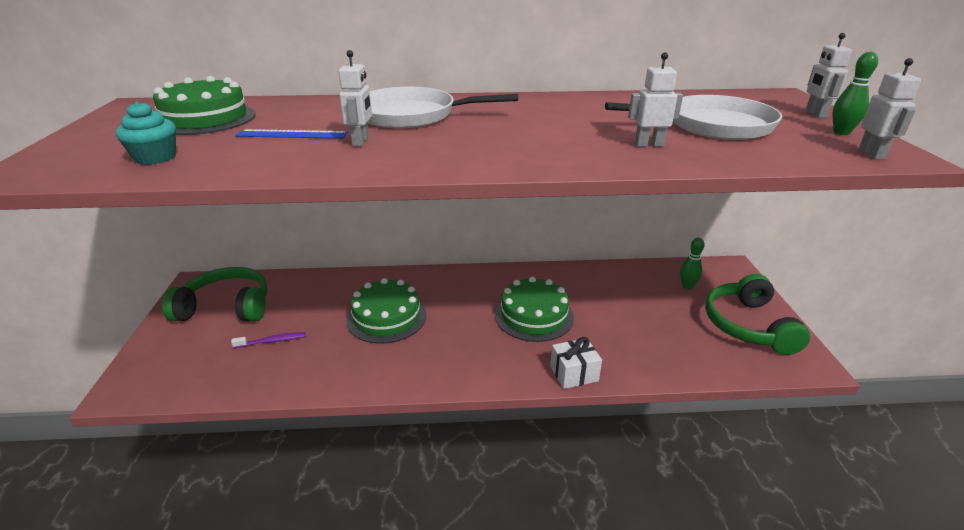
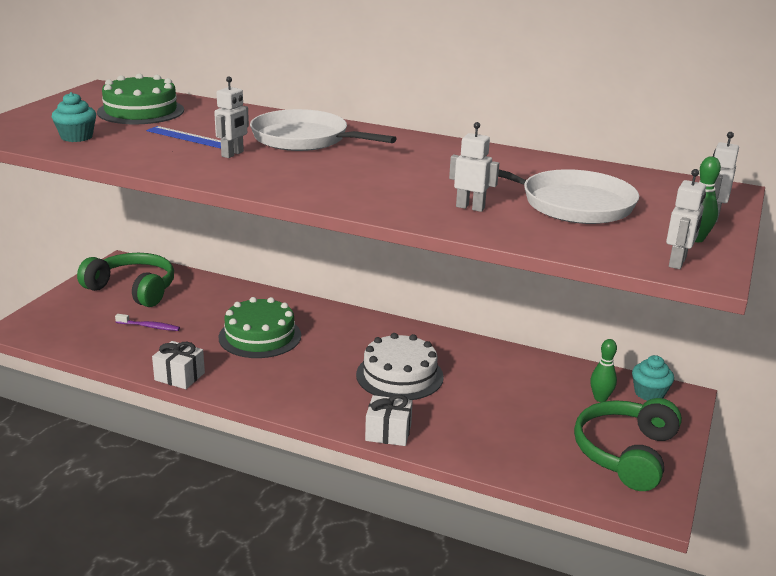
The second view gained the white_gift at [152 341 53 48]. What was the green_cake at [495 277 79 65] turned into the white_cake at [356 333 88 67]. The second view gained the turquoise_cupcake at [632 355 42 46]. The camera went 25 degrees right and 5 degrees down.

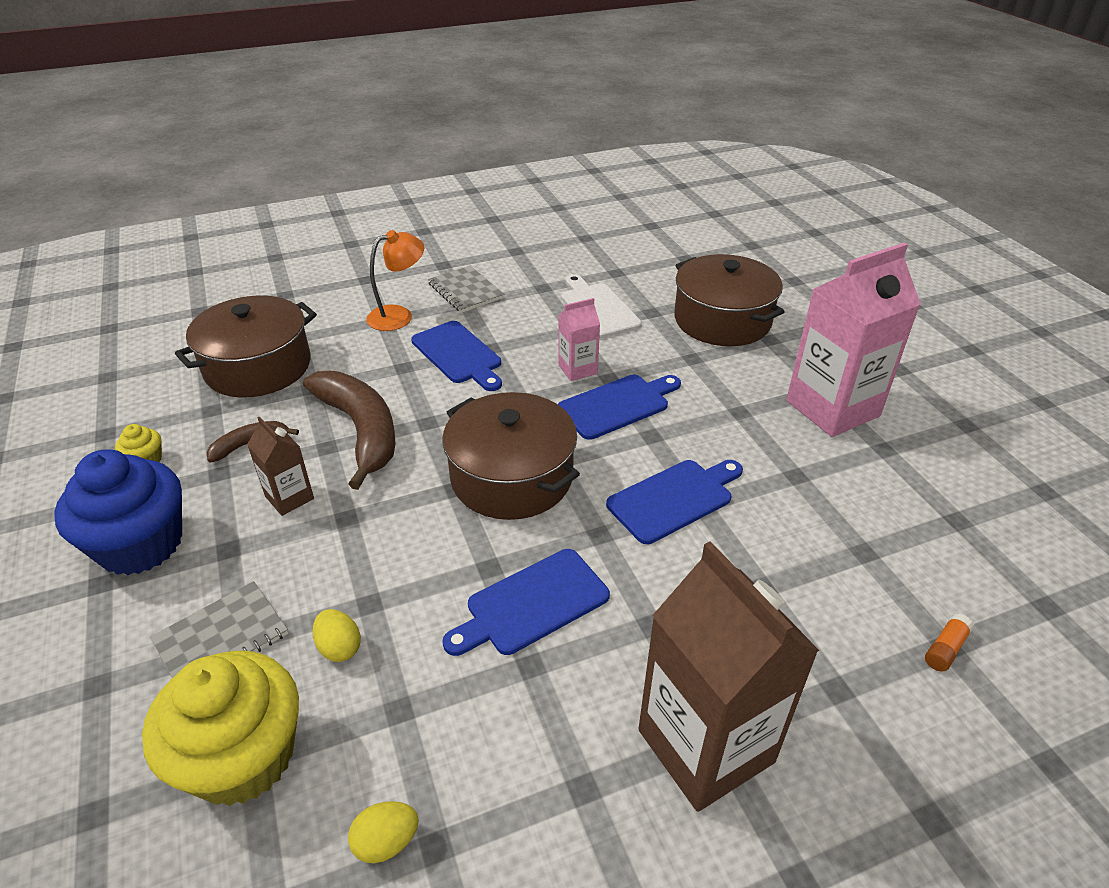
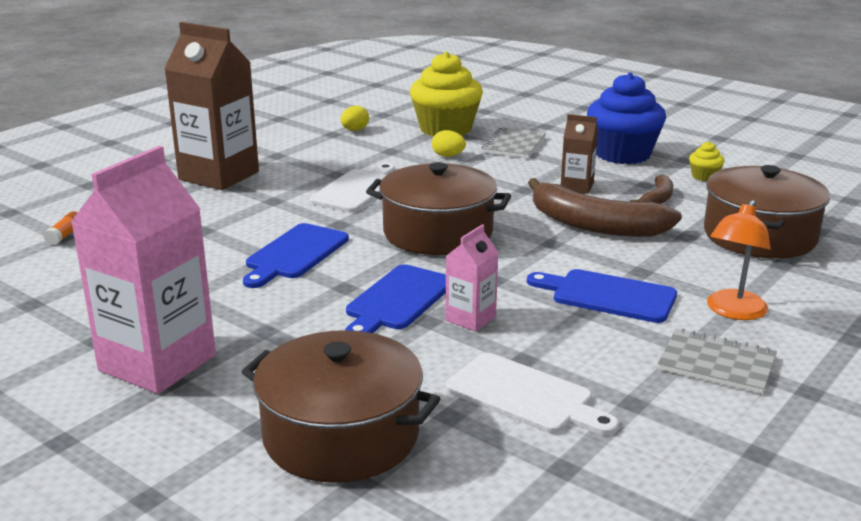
What was the blue_cutting_board at [442 549 168 107] turned into the white_cutting_board at [309 163 86 50]. The camera went 150 degrees right and 15 degrees down.

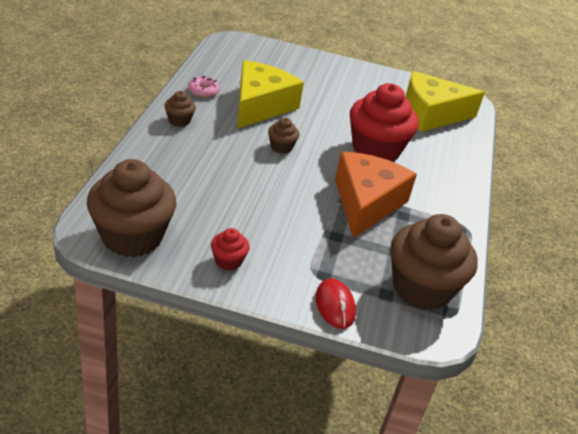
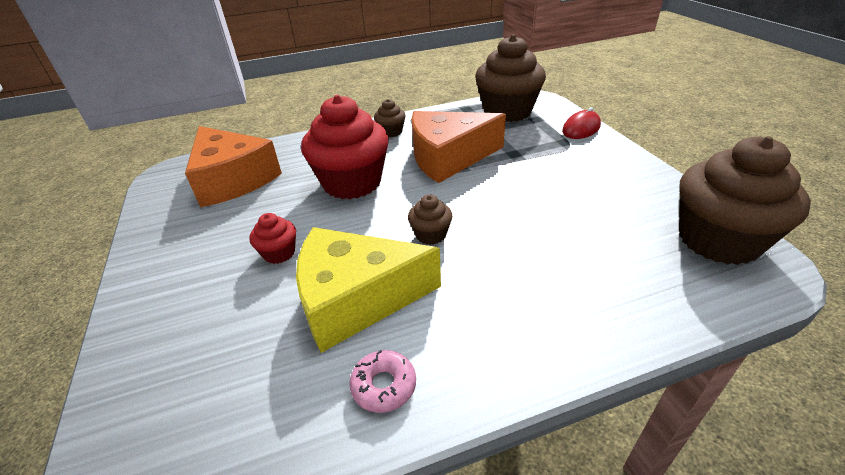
What was the yellow_cheese at [405 71 80 61] turned into the orange_cheese at [185 126 97 81]. The red_cupcake ended up elsewhere, having gone from [211 228 39 43] to [249 213 47 51]. The brown_cupcake ended up elsewhere, having gone from [164 91 32 36] to [374 99 32 38]. The camera went 115 degrees left and 0 degrees up.

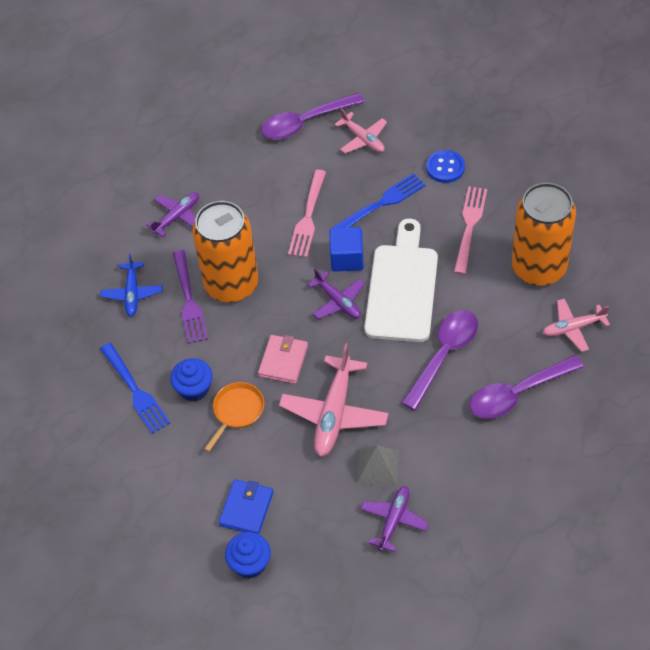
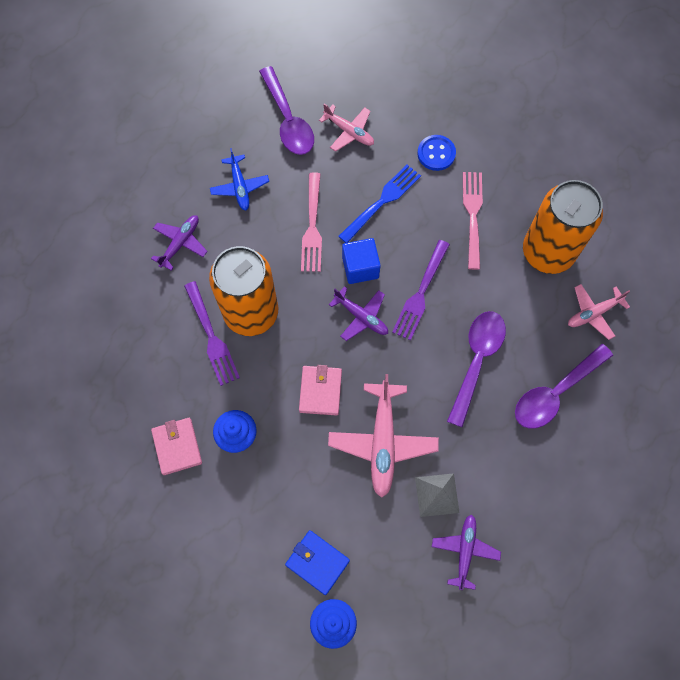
Where the blue_fork stood at [100 343 70 91], the pink_wallet came to stand at [151 418 51 57]. The blue_plane ended up elsewhere, having gone from [101 254 61 62] to [210 148 59 63]. The purple_spoon at [261 93 104 47] ended up facing another way, 75 degrees counterclockwise from before. The blue_wallet at [219 479 54 55] ended up facing another way, 60 degrees counterclockwise from before. Where the white_cutting_board stood at [364 219 74 123], the purple_fork came to stand at [392 240 58 100]. The second view lost the orange_pan at [204 382 60 70]. The camera went 15 degrees left and 15 degrees up.

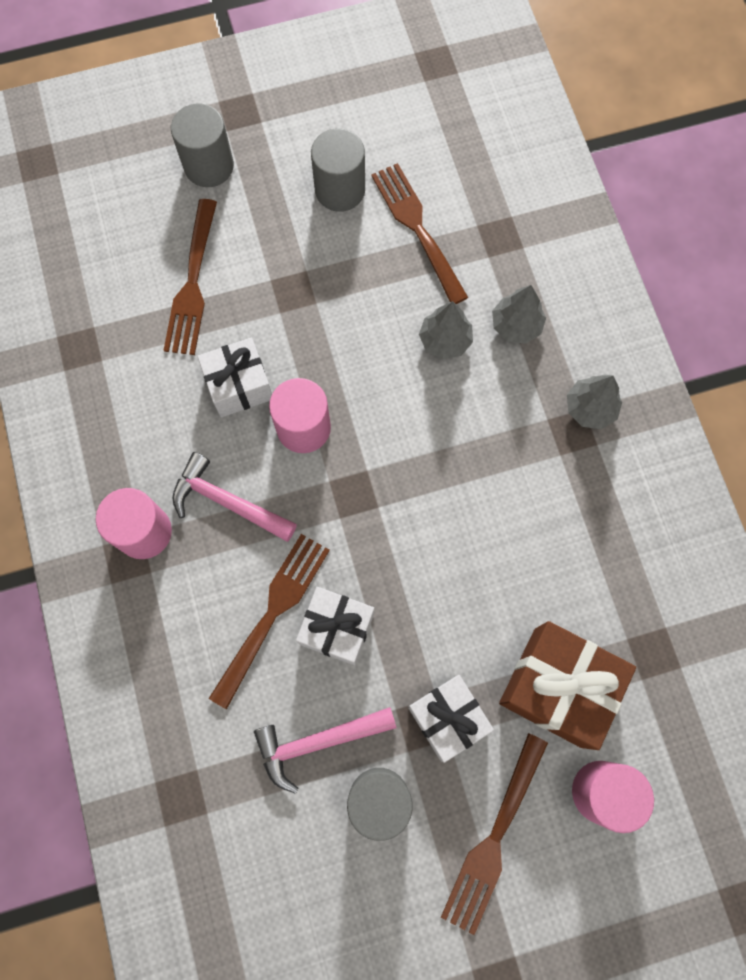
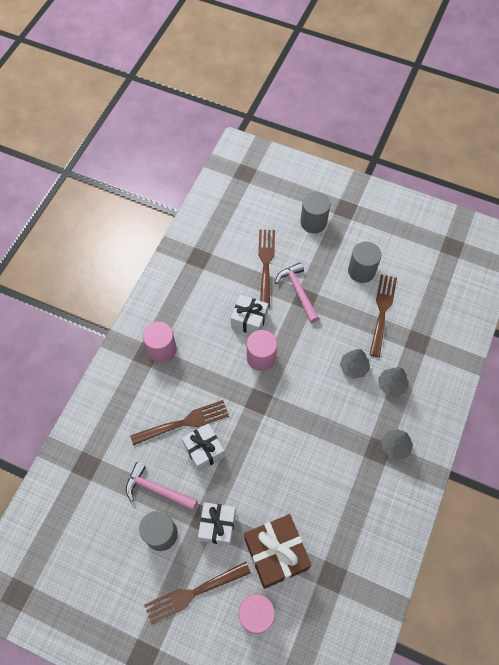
The brown_fork at [163 199 54 156] ended up facing another way, 135 degrees clockwise from before. The pink_hammer ended up elsewhere, having gone from [172 452 125 90] to [275 262 44 61]. The camera went 40 degrees right and 10 degrees down.

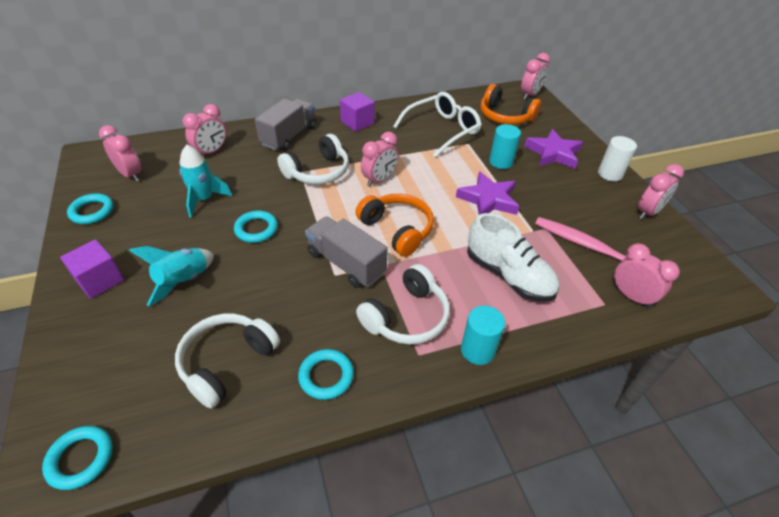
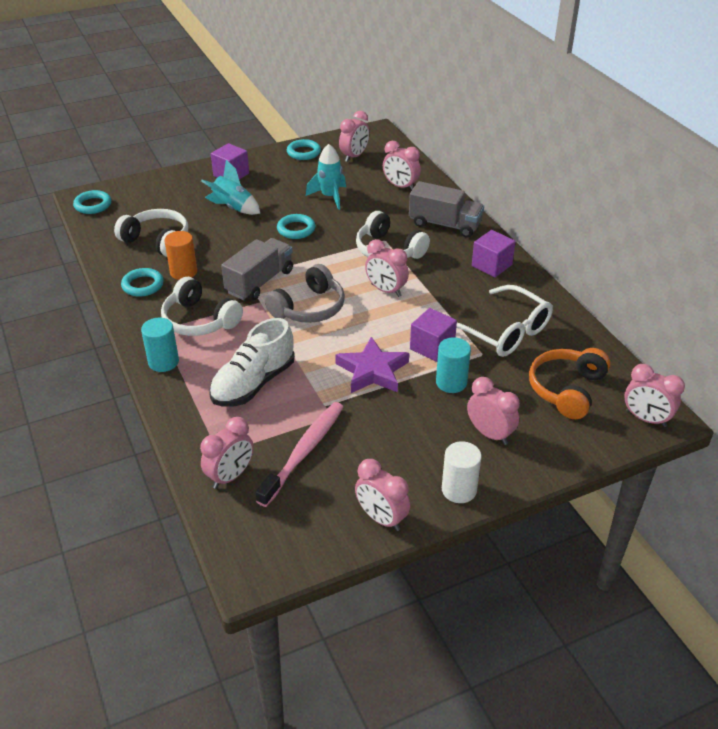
The second view gained the orange_cylinder at [165 231 32 49]. What was the orange_headphones at [355 194 79 63] turned into the grey_headphones at [265 264 80 59]. The second view gained the purple_cube at [410 308 47 54]. Where the purple_star stood at [525 129 58 40], the pink_clock came to stand at [467 377 53 68]. The camera went 85 degrees right and 5 degrees down.

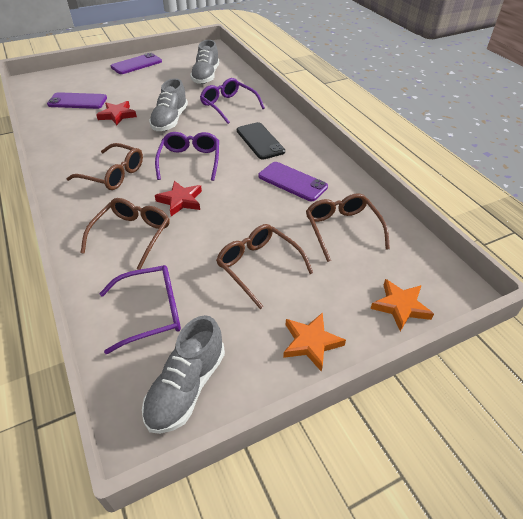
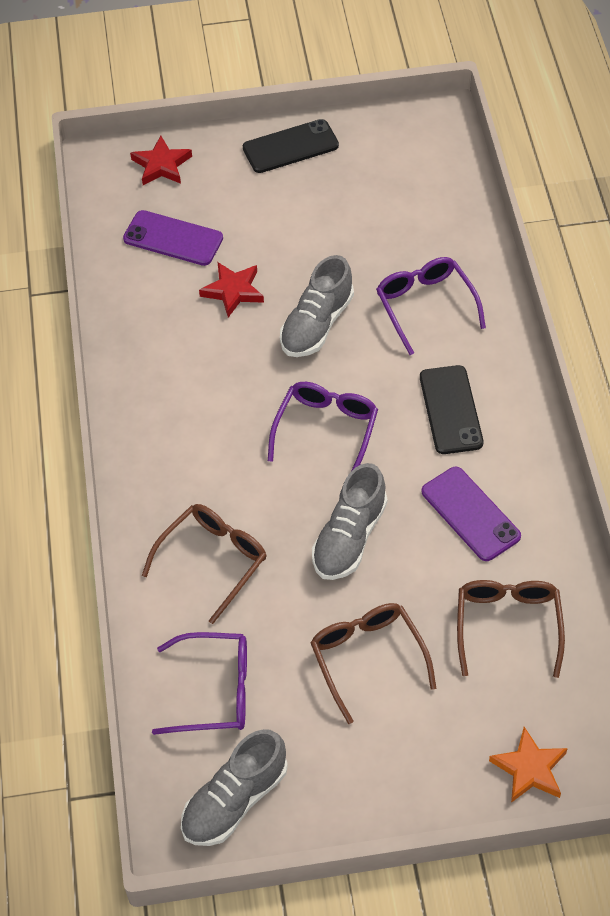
The red_star ended up elsewhere, having gone from [155 181 47 35] to [130 136 62 49]. What was the purple_phone at [111 53 51 21] turned into the black_phone at [243 119 96 54]. The grey_shoe ended up elsewhere, having gone from [190 40 29 44] to [312 463 76 117]. The second view lost the brown_glasses at [66 143 77 47]. The second view lost the orange_star at [283 312 63 60]. The camera went 20 degrees right and 10 degrees up.

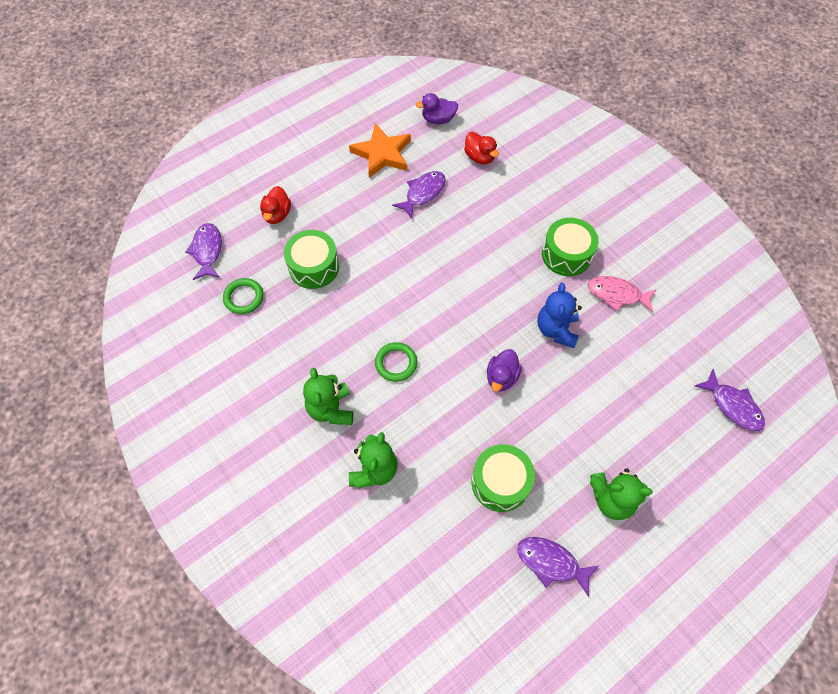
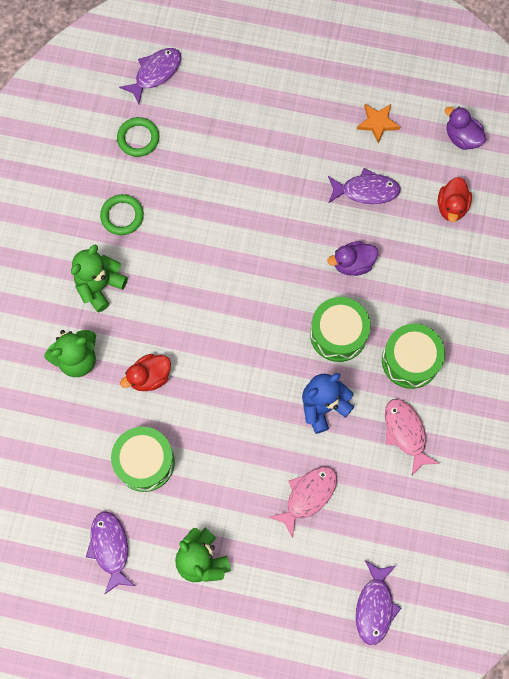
The green_ring ended up elsewhere, having gone from [375 342 42 40] to [100 194 44 41]. The red_duck ended up elsewhere, having gone from [260 186 31 38] to [120 354 51 37]. The second view gained the pink_fish at [270 466 67 72]. The green_drum ended up elsewhere, having gone from [284 230 55 59] to [310 297 61 65]. The purple_duck ended up elsewhere, having gone from [487 349 35 43] to [327 241 51 35]. The size of the orange_star at [349 123 62 55] changed by a factor of 0.58. The camera went 50 degrees right and 10 degrees up.

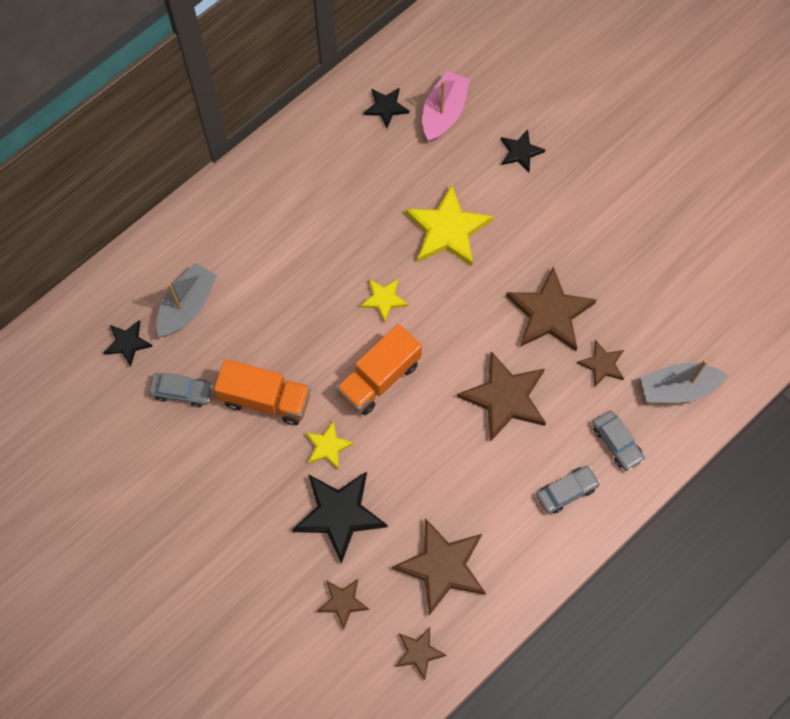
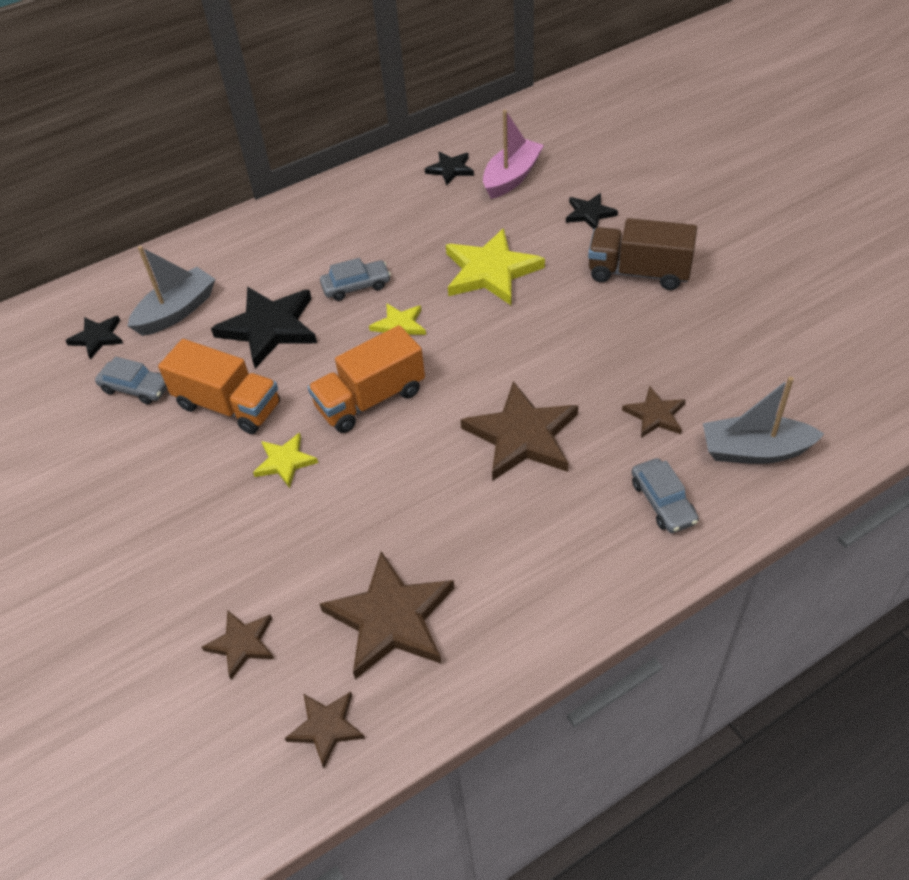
The black_star ended up elsewhere, having gone from [292 471 96 93] to [211 287 106 81]. The grey_car ended up elsewhere, having gone from [536 466 64 48] to [320 258 71 43]. The second view gained the brown_truck at [588 218 109 72]. The second view lost the brown_star at [506 267 91 84]. The camera went 15 degrees right and 20 degrees down.

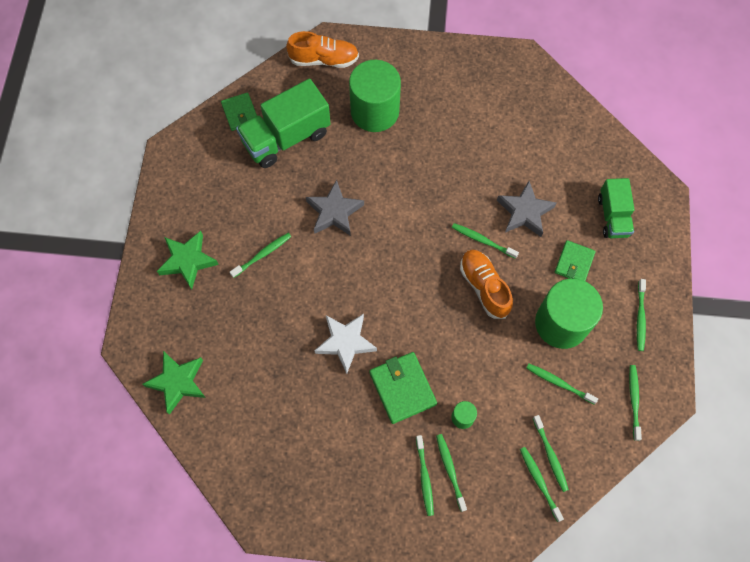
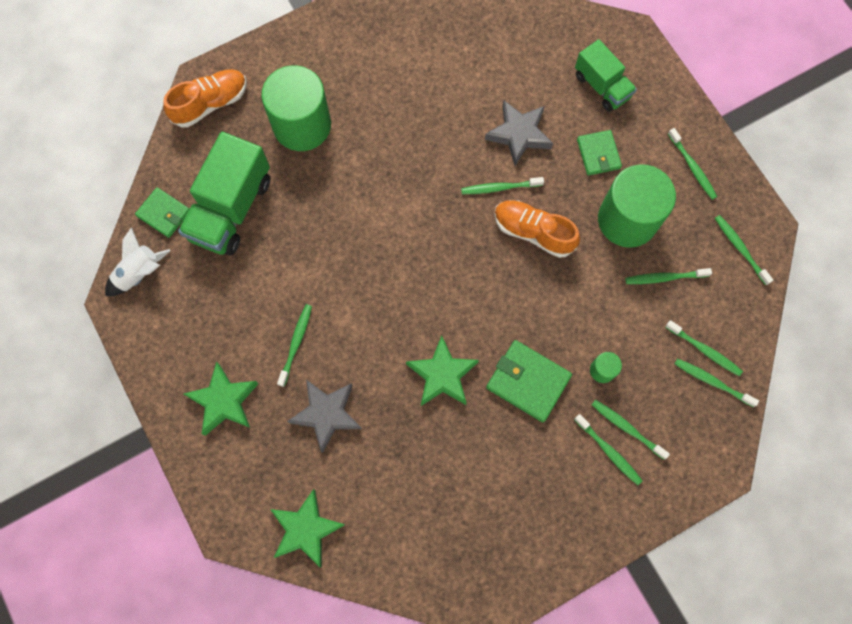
The second view gained the white_rocket at [105 227 66 69]. The grey_star ended up elsewhere, having gone from [306 180 58 56] to [287 380 75 73]. What was the white_star at [314 314 63 60] turned into the green_star at [406 335 73 71]. The camera went 35 degrees left and 5 degrees up.

